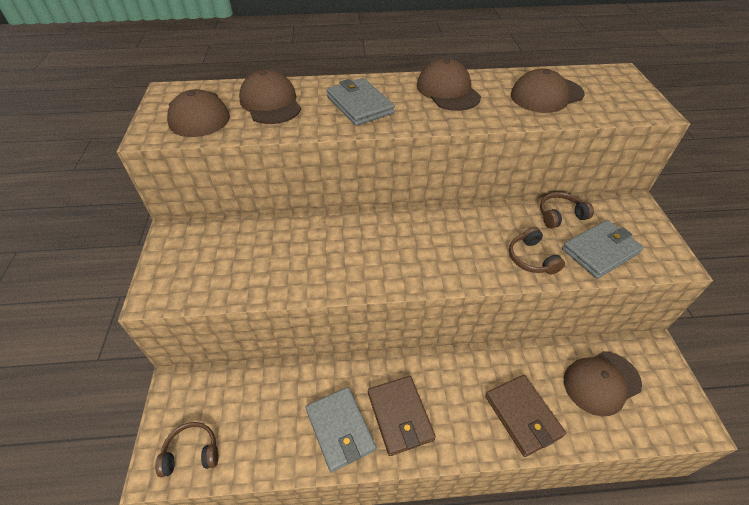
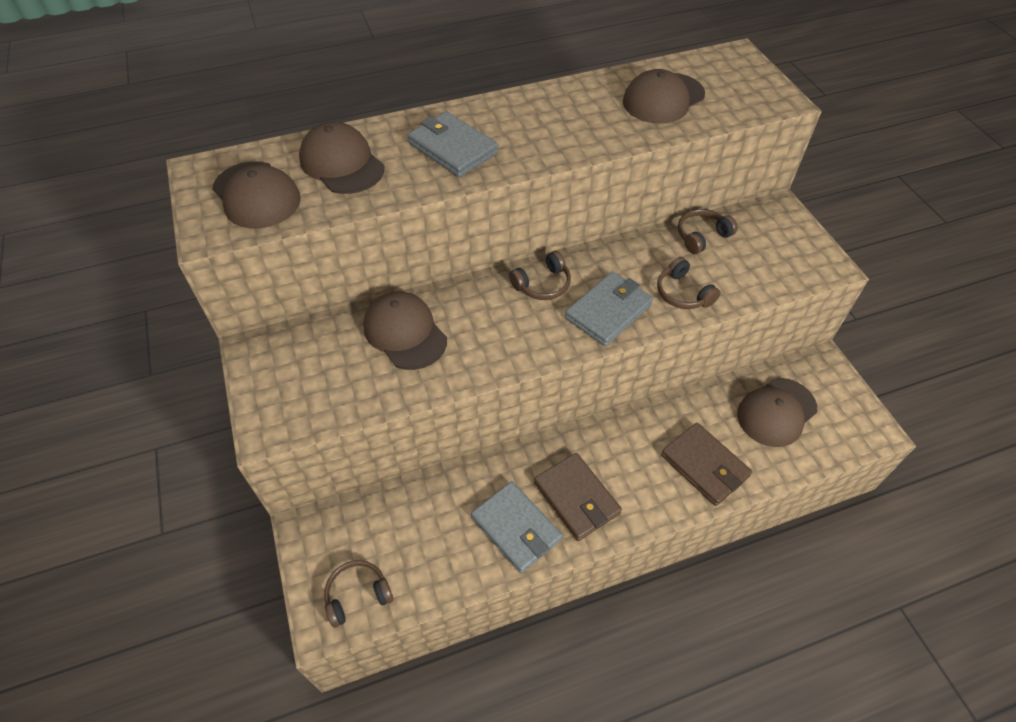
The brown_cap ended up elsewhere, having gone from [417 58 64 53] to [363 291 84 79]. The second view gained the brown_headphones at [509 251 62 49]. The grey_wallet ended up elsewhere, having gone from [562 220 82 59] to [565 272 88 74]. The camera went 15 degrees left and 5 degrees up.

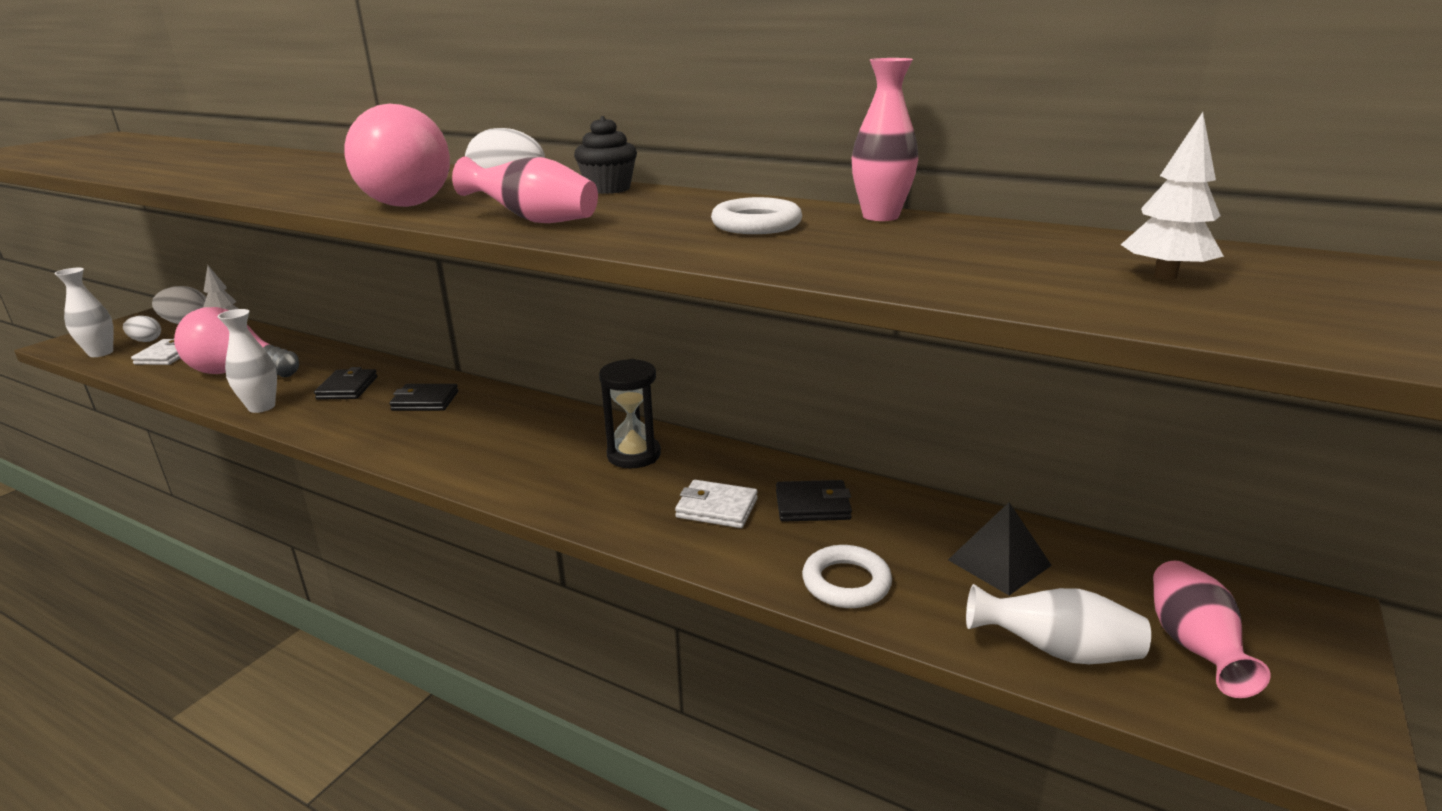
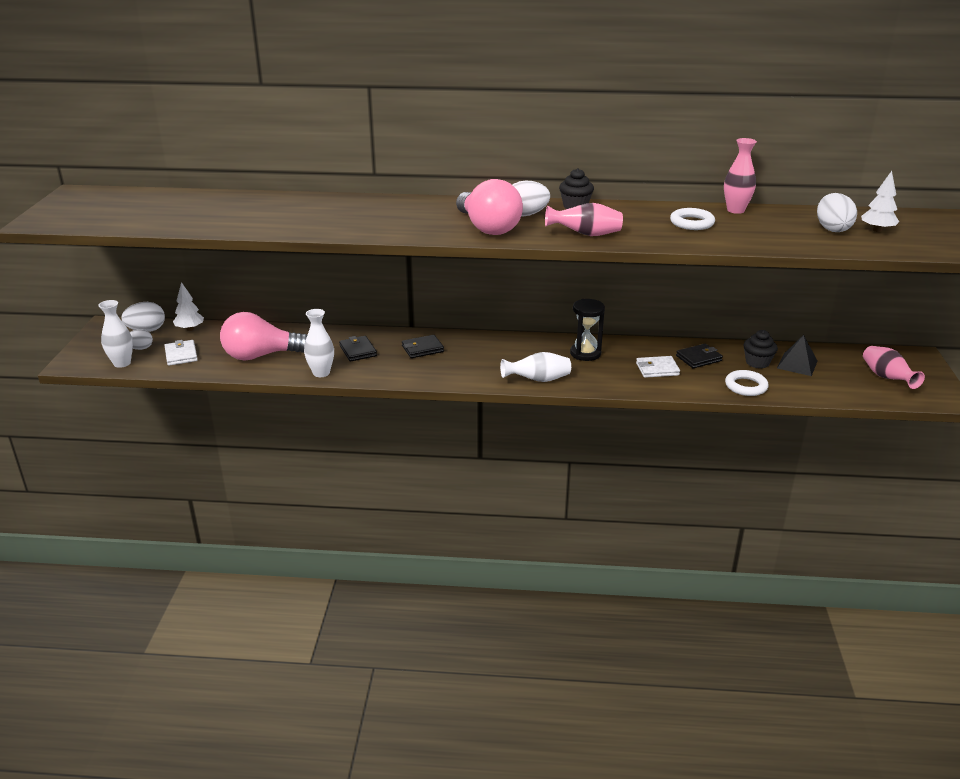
The white_vase ended up elsewhere, having gone from [966 584 185 80] to [500 352 71 30]. The second view gained the black_cupcake at [744 330 34 38]. The second view gained the white_egg at [817 193 40 39]. The camera went 25 degrees left and 5 degrees up.

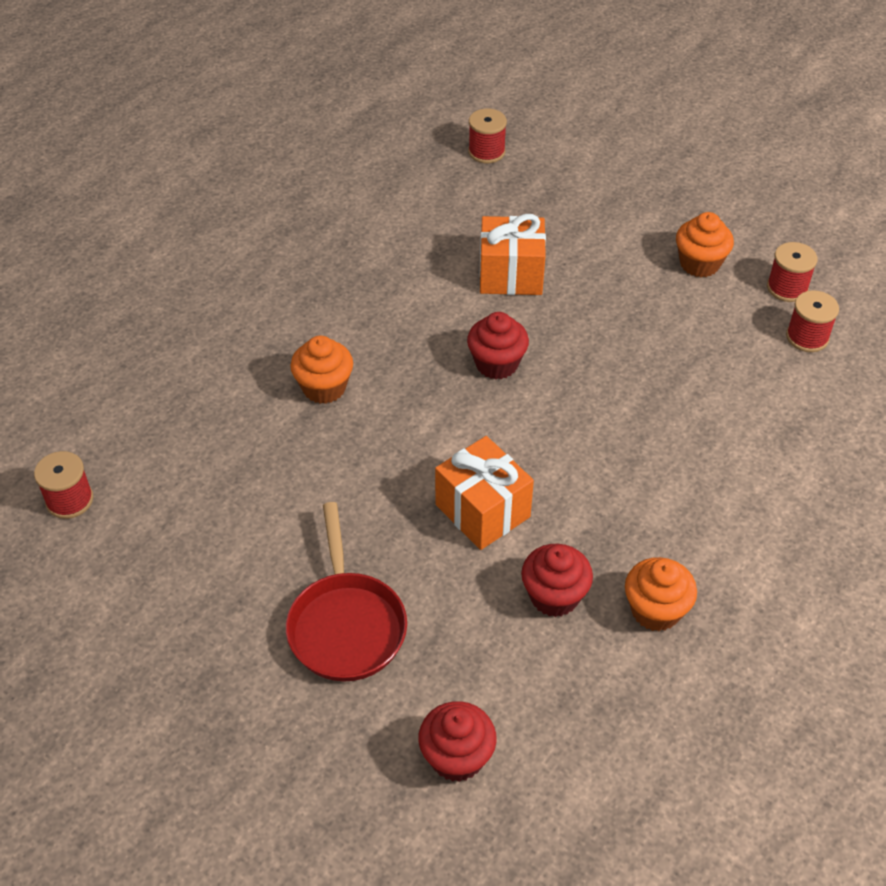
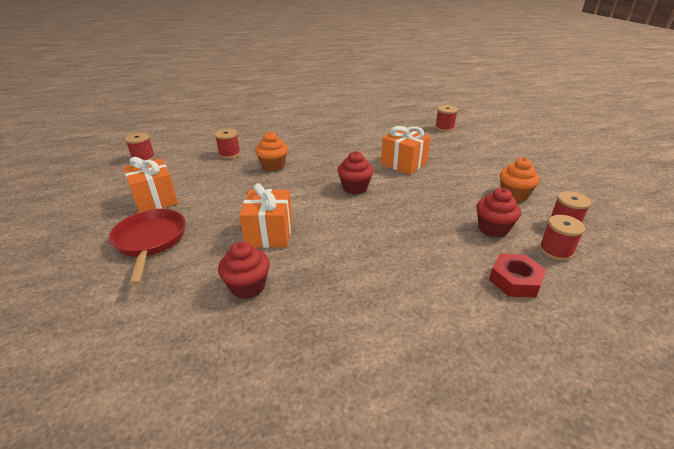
The red_pan at [286 502 121 180] ended up facing another way, 135 degrees clockwise from before. The second view gained the orange_gift at [123 157 55 55]. The second view gained the red_spool at [215 129 26 30]. The red_cupcake ended up elsewhere, having gone from [418 701 79 81] to [476 188 45 50]. The second view gained the red_nut at [489 254 57 44]. The second view lost the orange_cupcake at [625 557 72 74]. The camera went 40 degrees right and 15 degrees down.

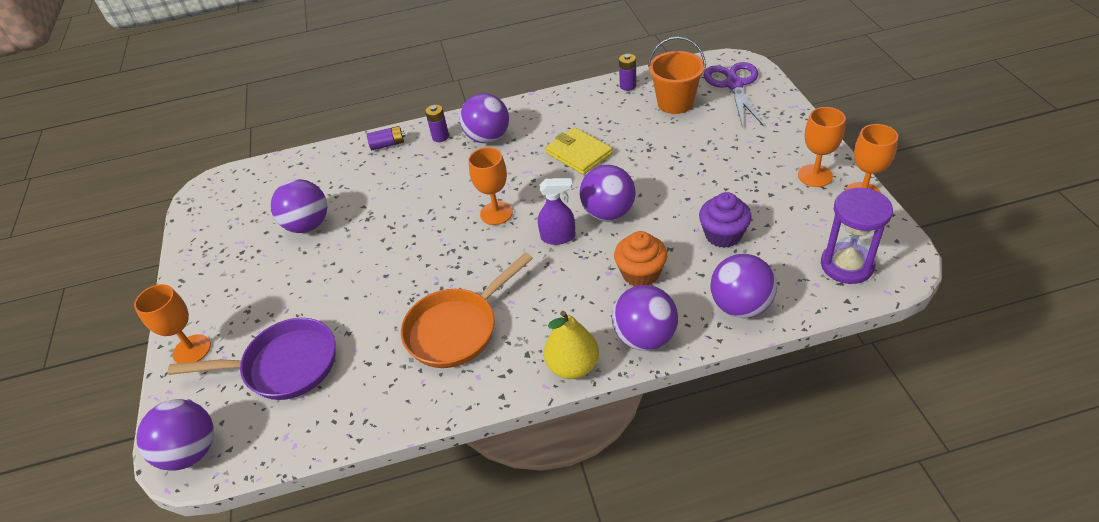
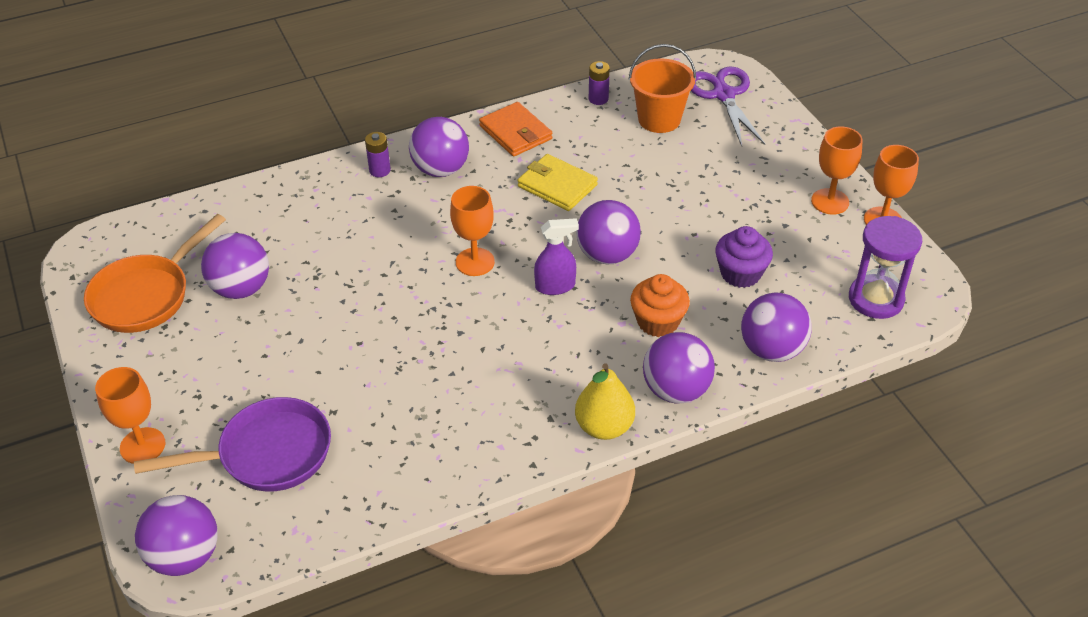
The orange_pan ended up elsewhere, having gone from [401 252 132 116] to [84 214 142 119]. The second view gained the orange_wallet at [479 102 74 55]. The second view lost the purple_battery at [367 126 38 24]. The camera went 15 degrees left and 0 degrees up.

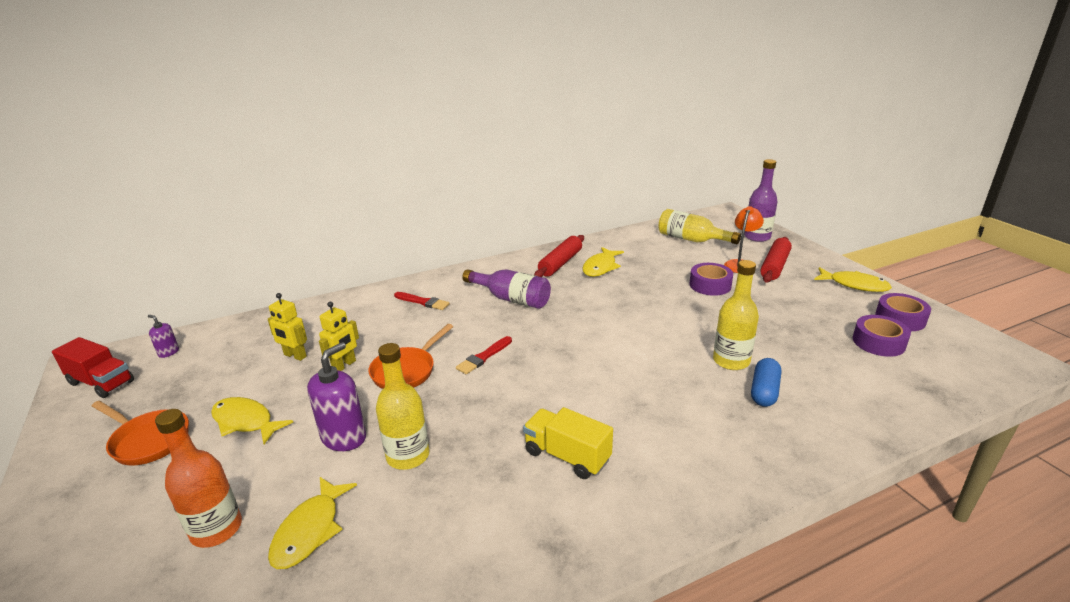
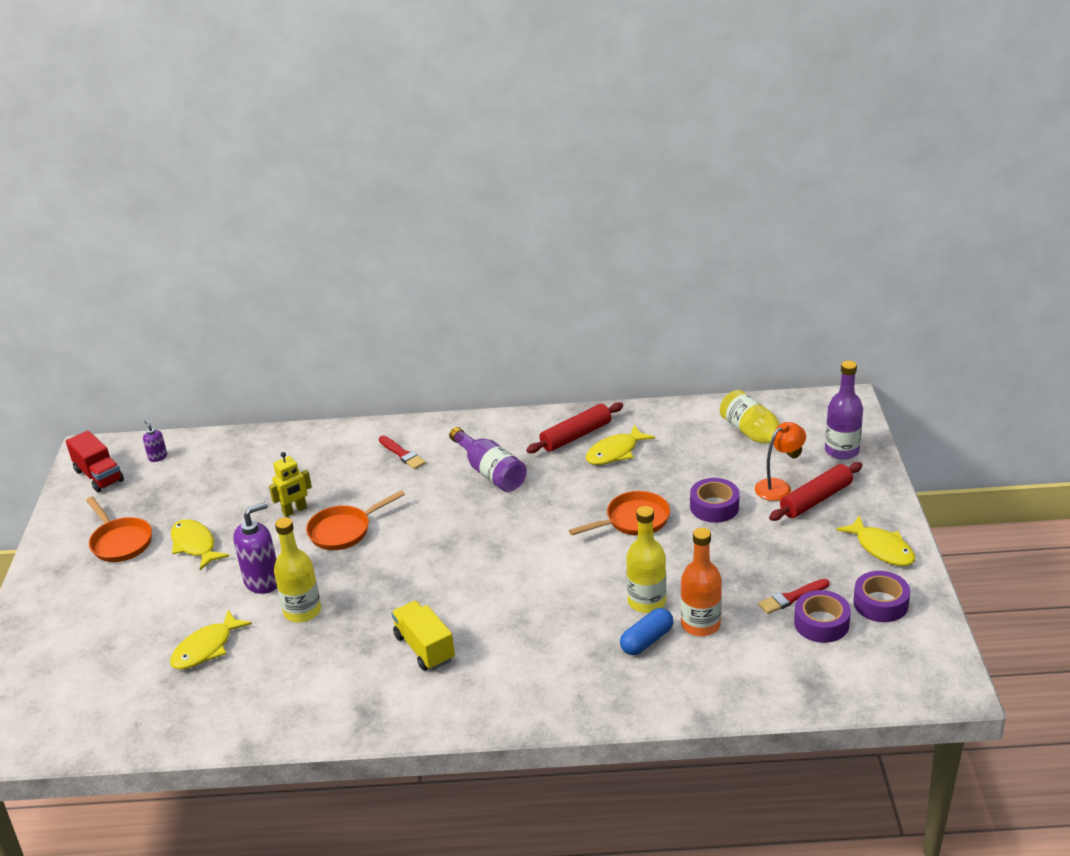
The second view gained the orange_pan at [569 491 101 45]. The orange_bottle ended up elsewhere, having gone from [155 409 87 139] to [681 528 41 108]. The red_brush ended up elsewhere, having gone from [456 336 56 38] to [758 579 72 35]. The second view lost the yellow_robot at [268 293 39 68]. The camera went 25 degrees right and 5 degrees up.

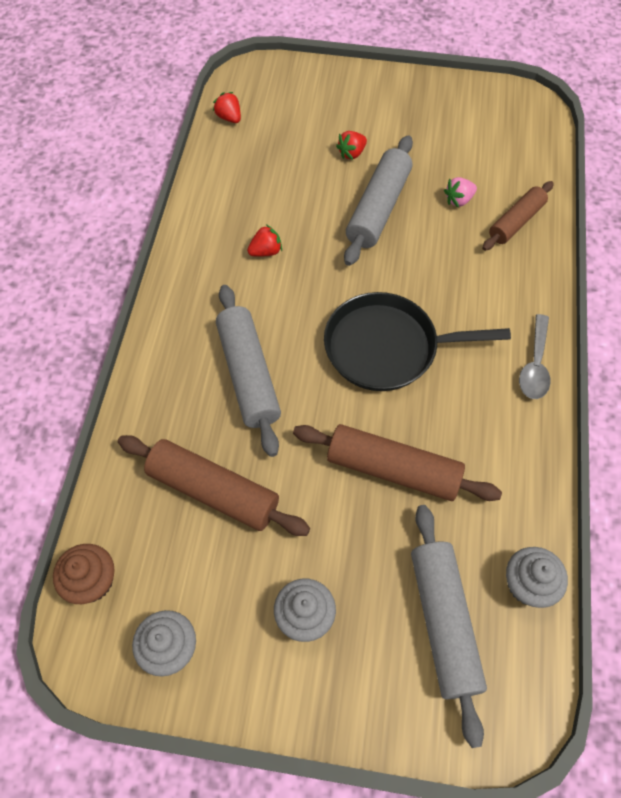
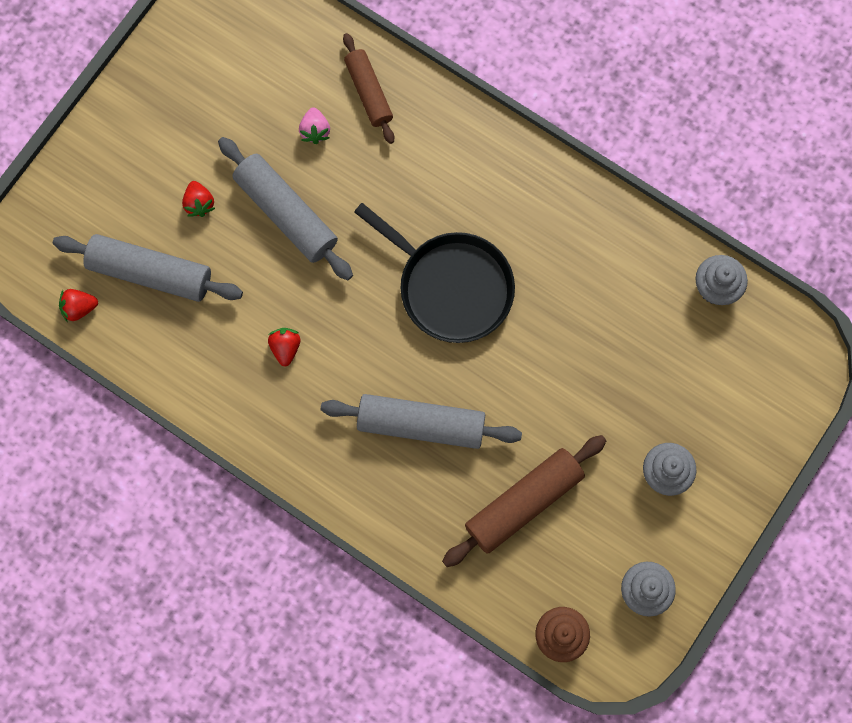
The grey_rolling_pin ended up elsewhere, having gone from [411 505 76 243] to [53 234 190 68]. The black_pan at [324 292 187 99] ended up facing another way, 75 degrees counterclockwise from before. The second view lost the brown_rolling_pin at [293 424 209 77]. The second view lost the grey_spoon at [519 314 31 85]. The camera went 65 degrees left and 15 degrees up.

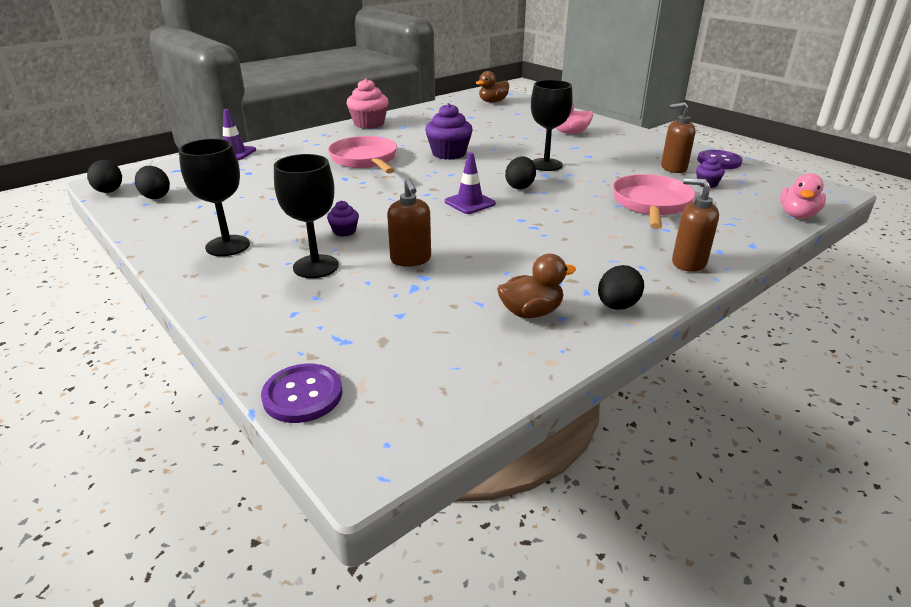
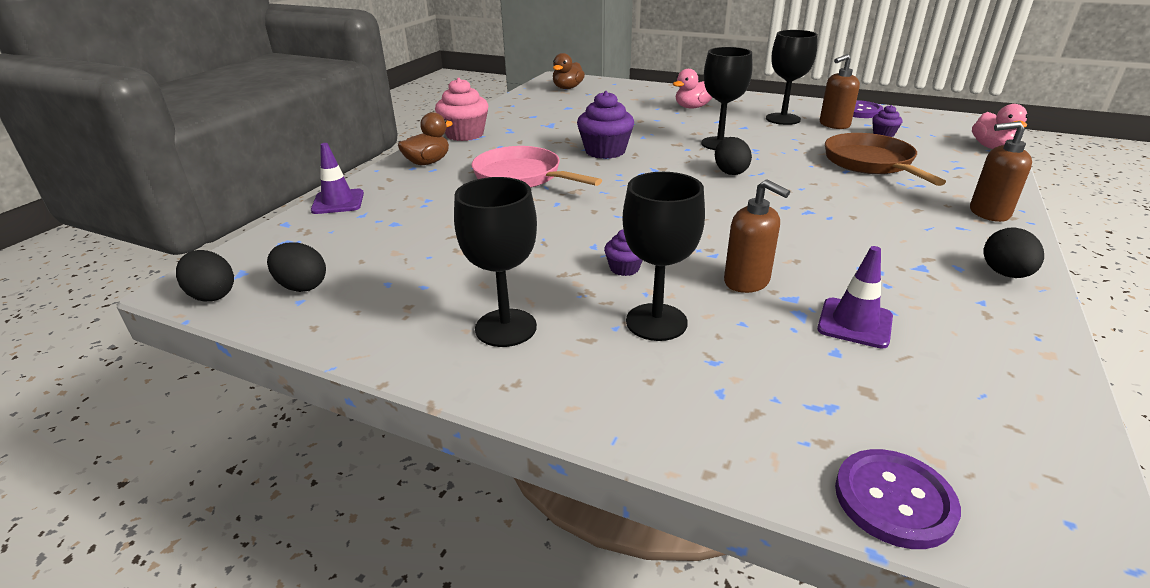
The brown_duck ended up elsewhere, having gone from [497 254 79 64] to [398 112 55 53]. The second view gained the black_goblet at [766 30 52 95]. The purple_traffic_cone ended up elsewhere, having gone from [445 152 51 62] to [817 246 76 102]. What was the pink_pan at [612 174 84 55] turned into the brown_pan at [825 133 121 53]. The camera went 25 degrees left and 0 degrees up.

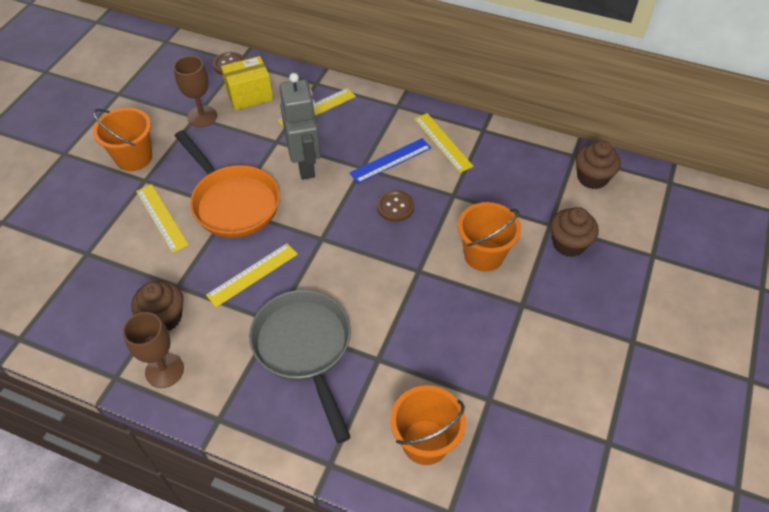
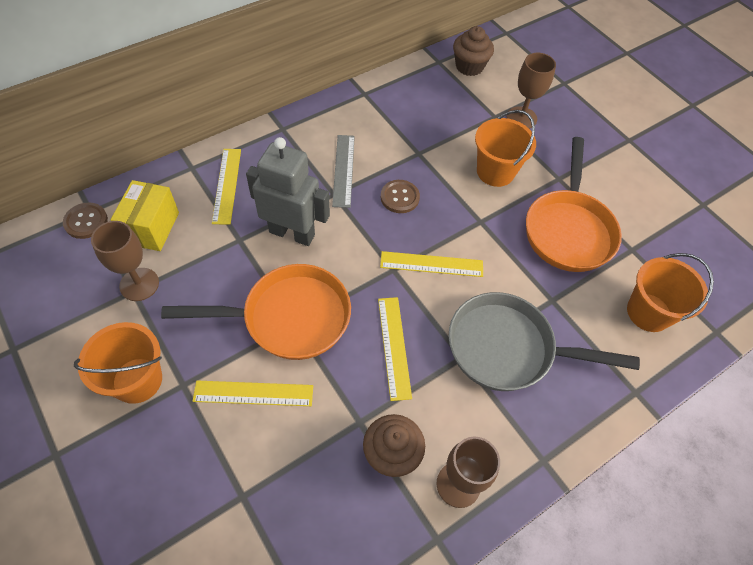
What was the blue_ruler at [349 138 82 45] turned into the grey_ruler at [332 135 23 73]. The yellow_ruler ended up elsewhere, having gone from [414 113 60 60] to [380 251 103 26]. Where the brown_cupcake stood at [550 207 49 50], the brown_goblet came to stand at [507 53 49 76]. The second view gained the orange_pan at [526 137 96 135]. The camera went 60 degrees left and 5 degrees up.

